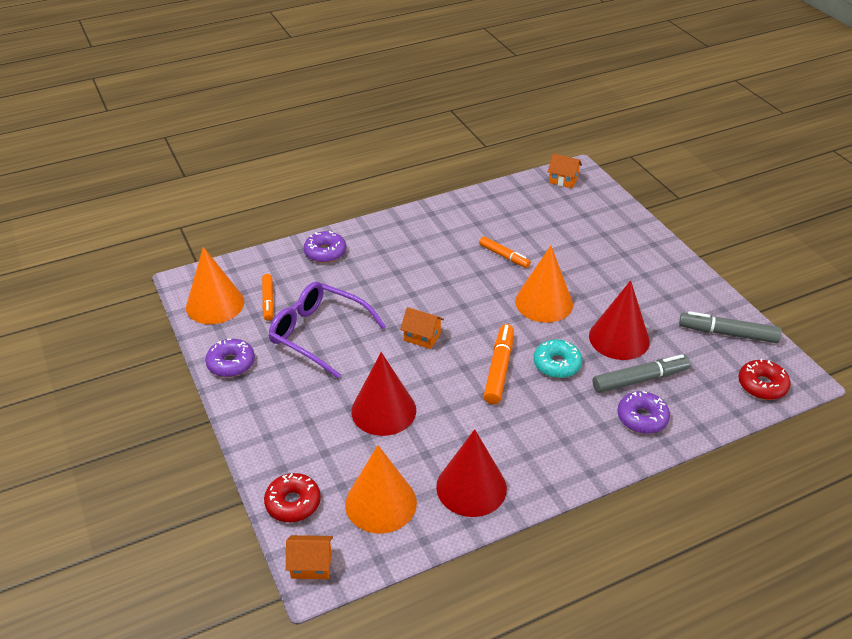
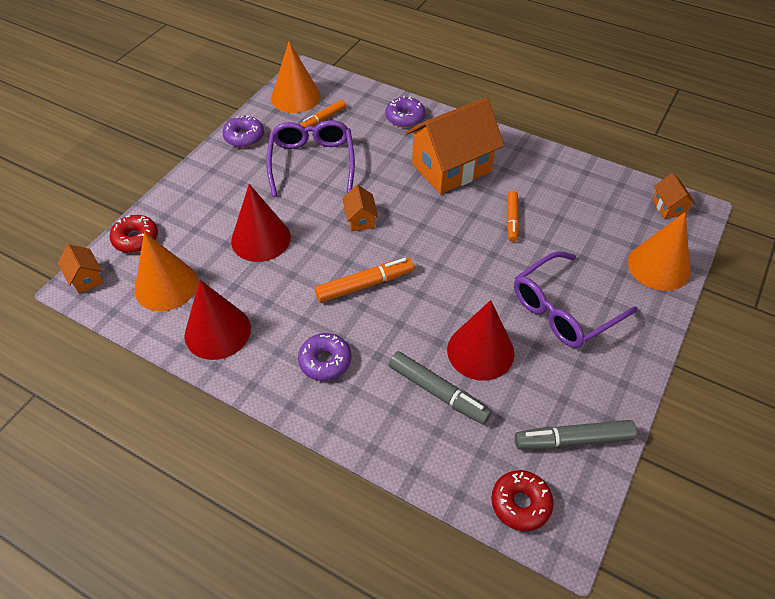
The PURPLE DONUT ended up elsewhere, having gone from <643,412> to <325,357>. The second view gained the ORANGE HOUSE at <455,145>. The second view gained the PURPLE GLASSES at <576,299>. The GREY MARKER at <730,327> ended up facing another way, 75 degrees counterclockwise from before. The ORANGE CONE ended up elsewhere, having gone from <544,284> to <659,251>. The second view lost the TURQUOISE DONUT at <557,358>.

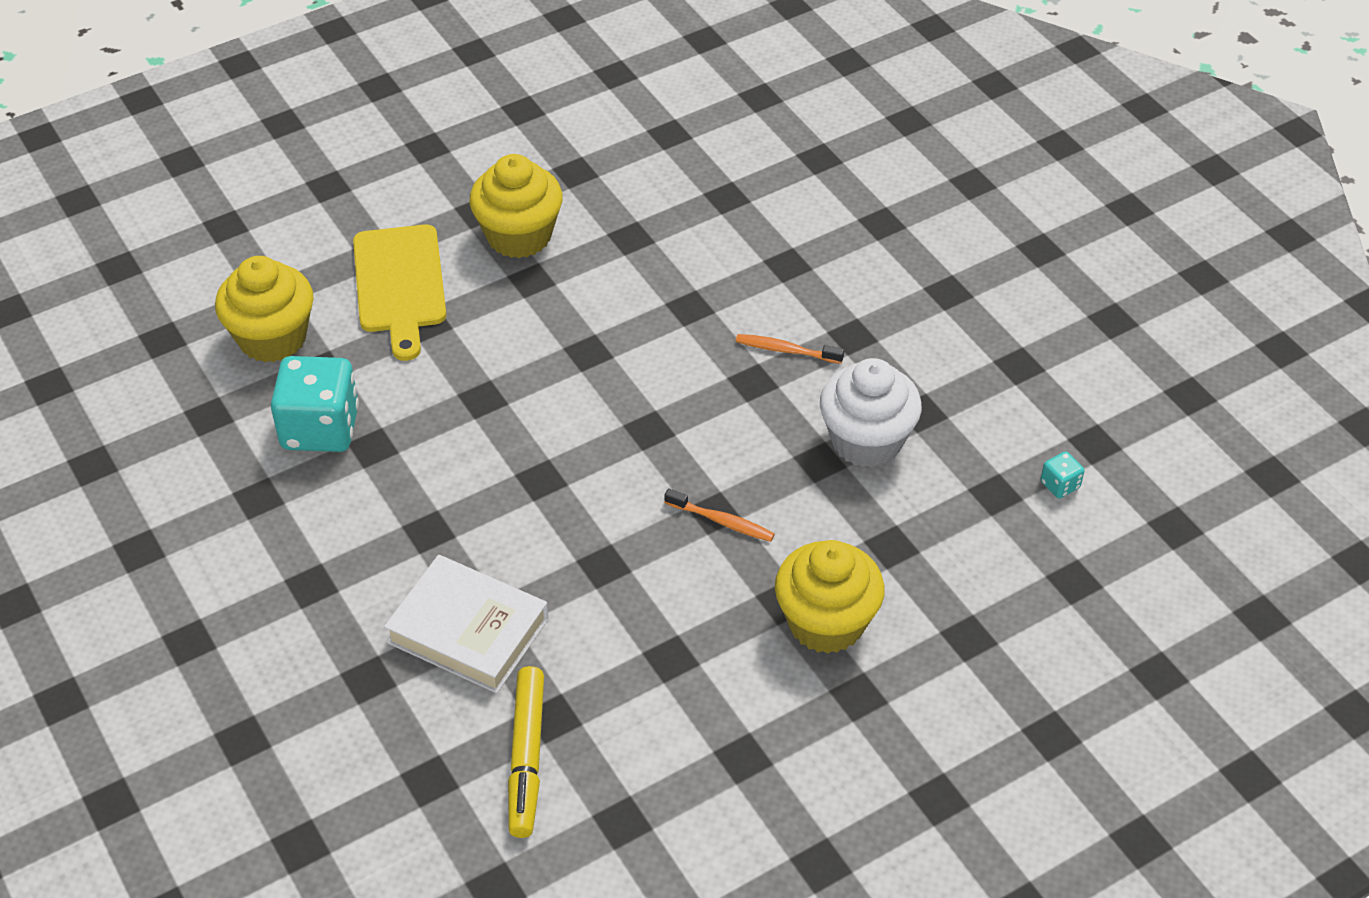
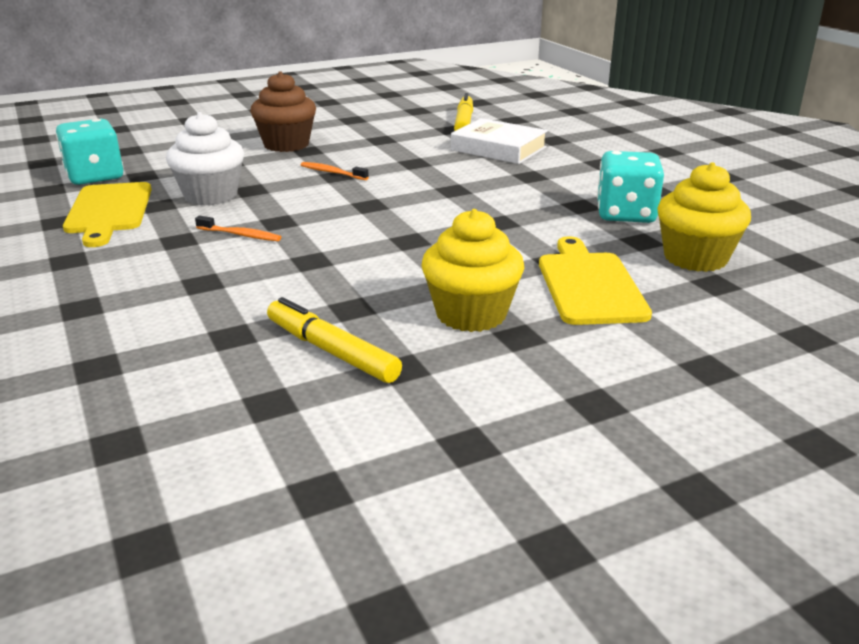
The size of the TURQUOISE DICE at <1063,475> changed by a factor of 2.35. The second view gained the YELLOW CUTTING BOARD at <107,214>. What was the YELLOW CUPCAKE at <830,597> turned into the BROWN CUPCAKE at <283,111>. The second view gained the YELLOW MARKER at <334,340>.

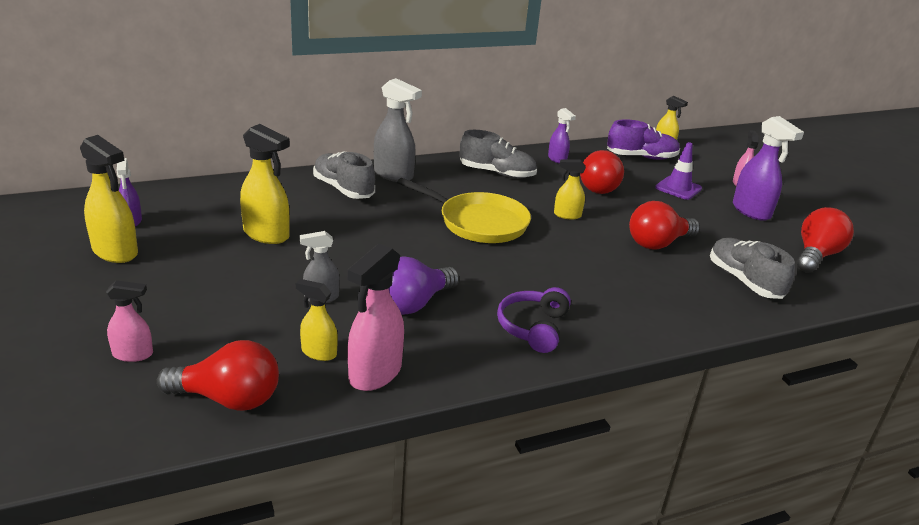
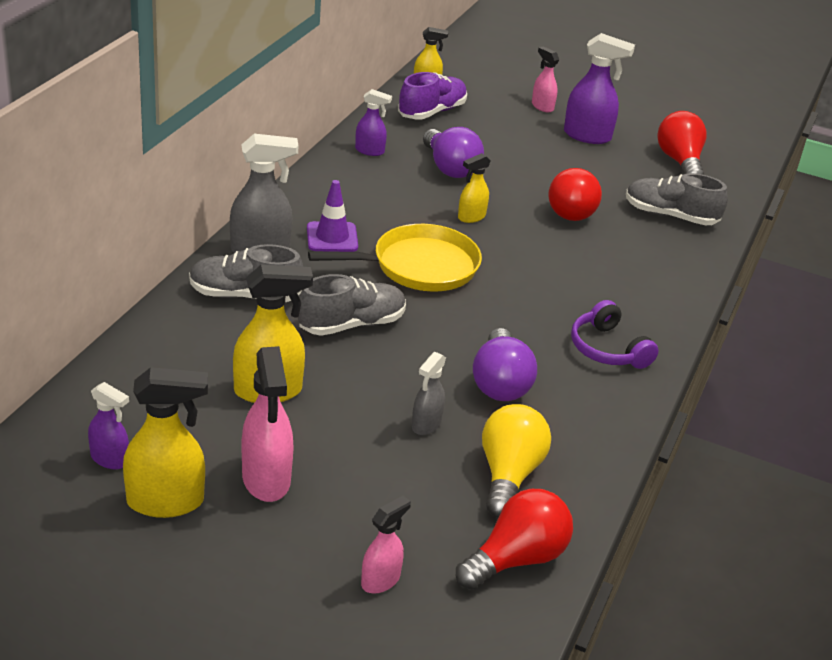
The PINK SPRAY BOTTLE ended up elsewhere, having gone from <375,317> to <268,424>. The GREY SHOE ended up elsewhere, having gone from <498,154> to <352,305>. The PURPLE TRAFFIC CONE ended up elsewhere, having gone from <678,171> to <332,216>. What was the RED LIGHT BULB at <602,172> turned into the PURPLE LIGHT BULB at <453,152>. Where the YELLOW SPRAY BOTTLE stood at <317,320>, the YELLOW LIGHT BULB came to stand at <516,461>.

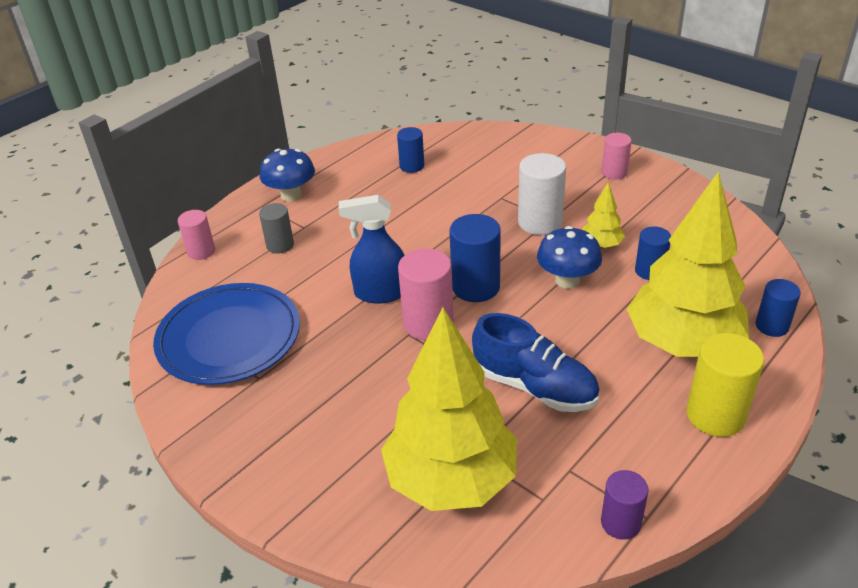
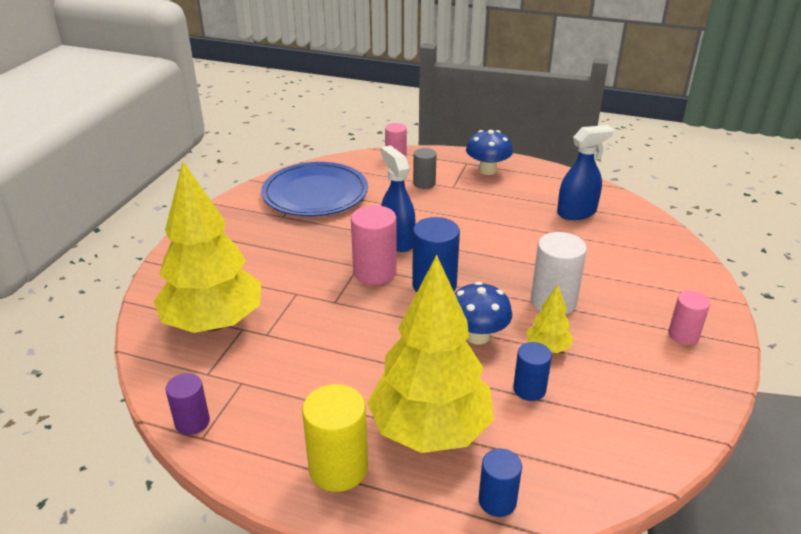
Where the BLUE CYLINDER stood at <410,150>, the BLUE SPRAY BOTTLE came to stand at <585,172>. The second view lost the BLUE SHOE at <536,362>.

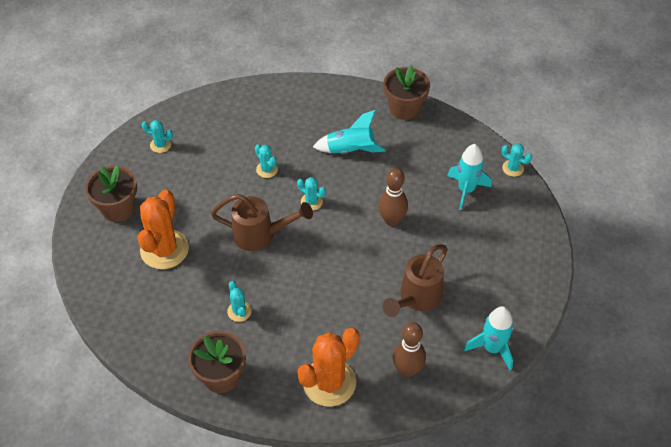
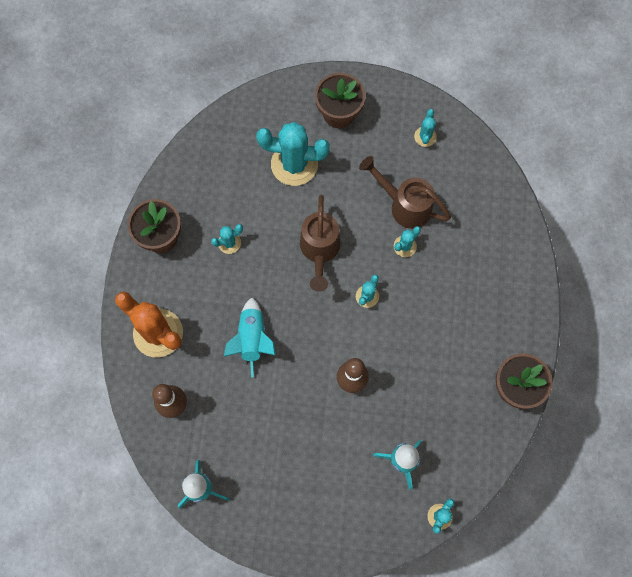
The TURQUOISE ROCKET ended up elsewhere, having gone from <349,132> to <250,338>. What was the ORANGE CACTUS at <163,229> turned into the TURQUOISE CACTUS at <293,154>. The BROWN WATERING CAN ended up elsewhere, having gone from <415,280> to <405,192>.

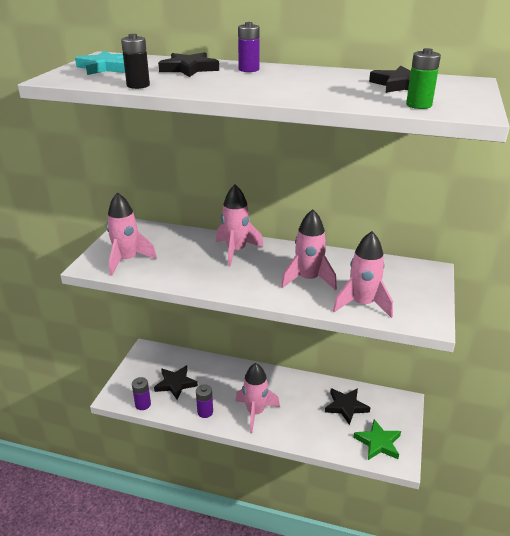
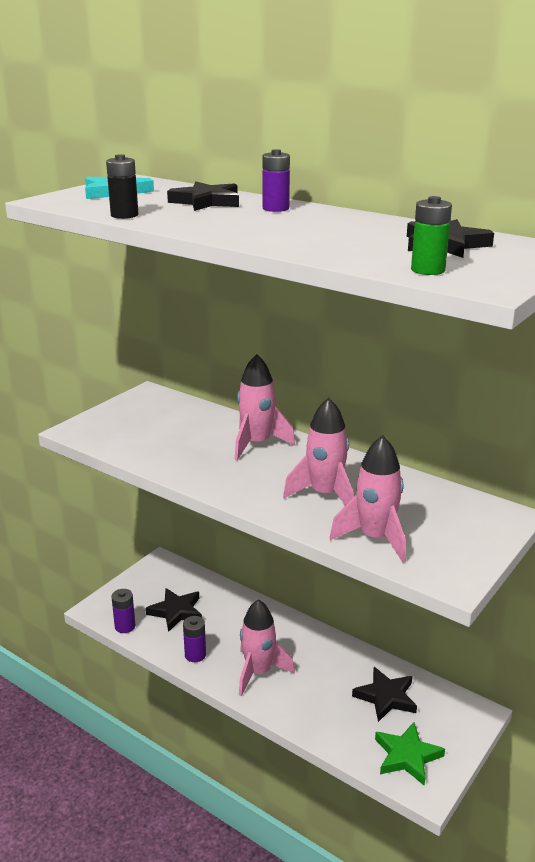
The second view lost the PINK ROCKET at <131,234>.

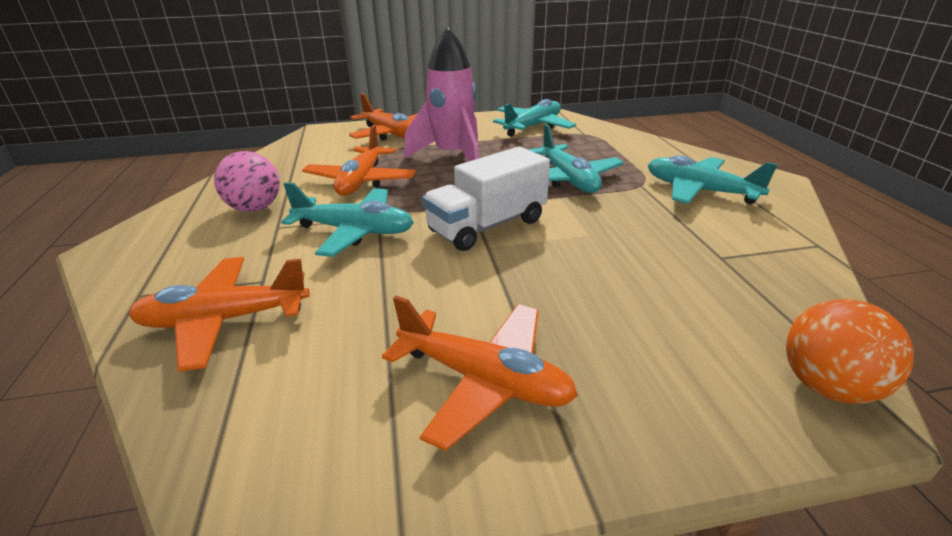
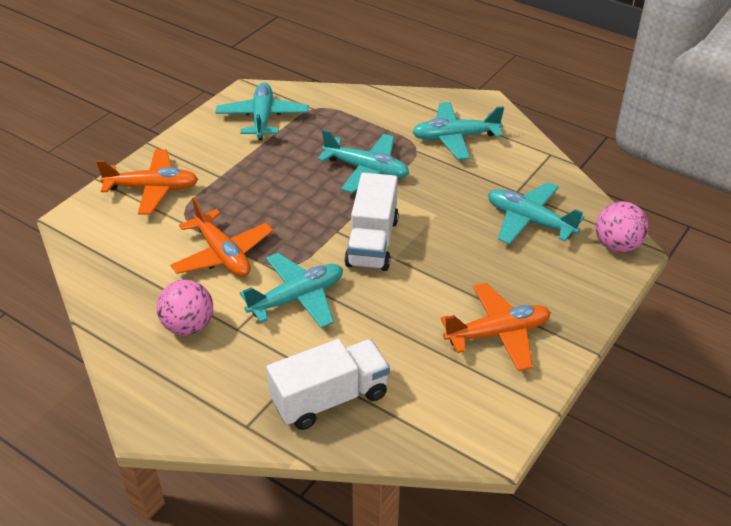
Where the ORANGE PLANE stood at <219,314>, the WHITE TRUCK came to stand at <328,384>. The second view gained the TURQUOISE PLANE at <536,213>. What was the ORANGE BALL at <850,351> turned into the PINK BALL at <622,227>. The second view lost the PINK ROCKET at <441,93>.

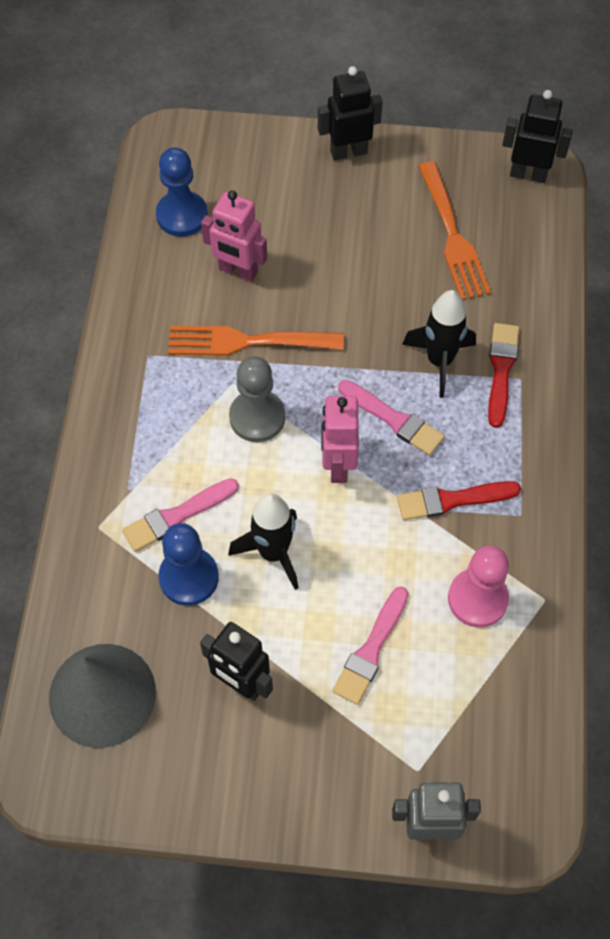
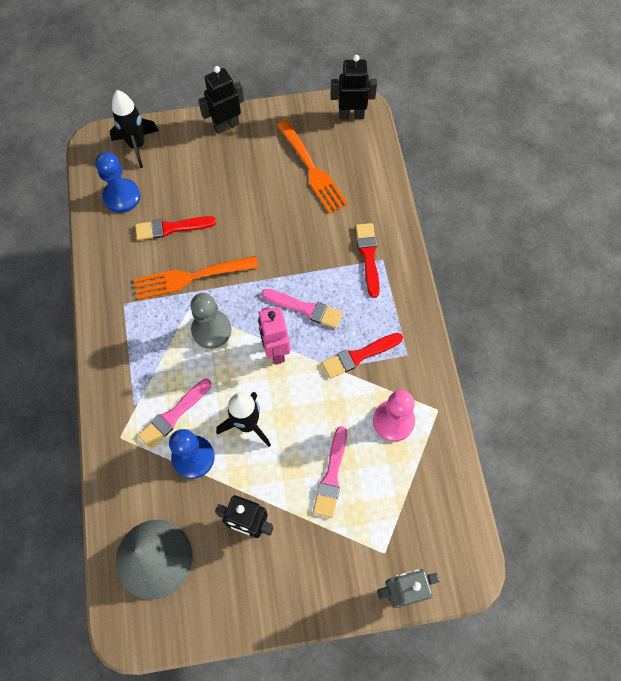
The BLACK ROCKET ended up elsewhere, having gone from <439,344> to <134,129>. Where the PINK ROBOT stood at <234,236>, the RED BRUSH came to stand at <175,228>.

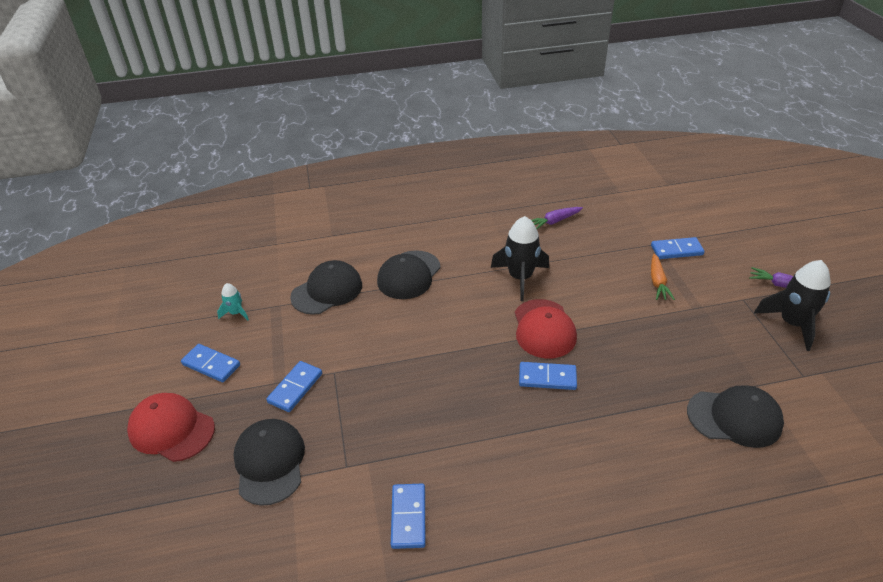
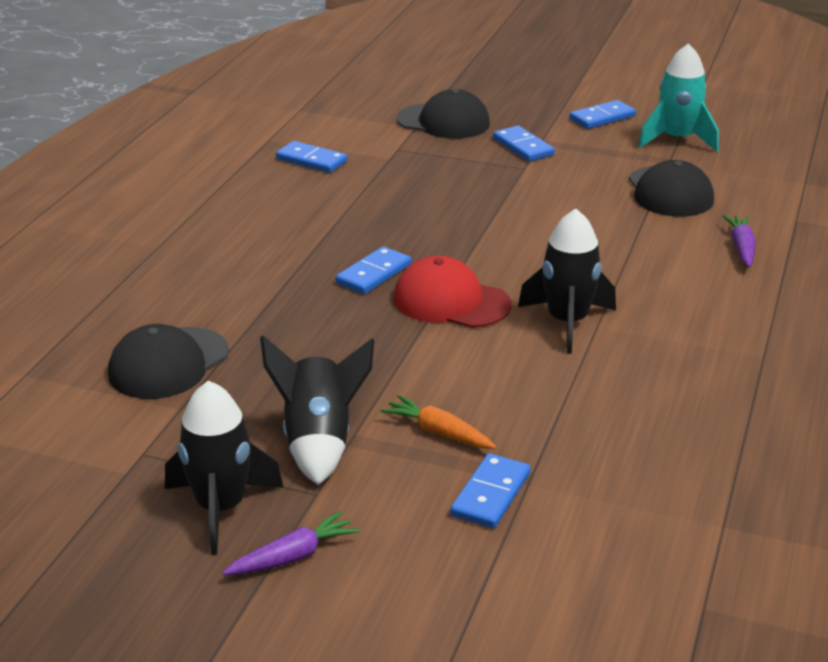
The second view gained the BLACK ROCKET at <317,410>. The size of the TURQUOISE ROCKET at <233,301> changed by a factor of 1.97. The PURPLE CARROT ended up elsewhere, having gone from <557,218> to <739,241>. The second view lost the RED CAP at <171,427>. The second view lost the BLACK CAP at <409,274>.

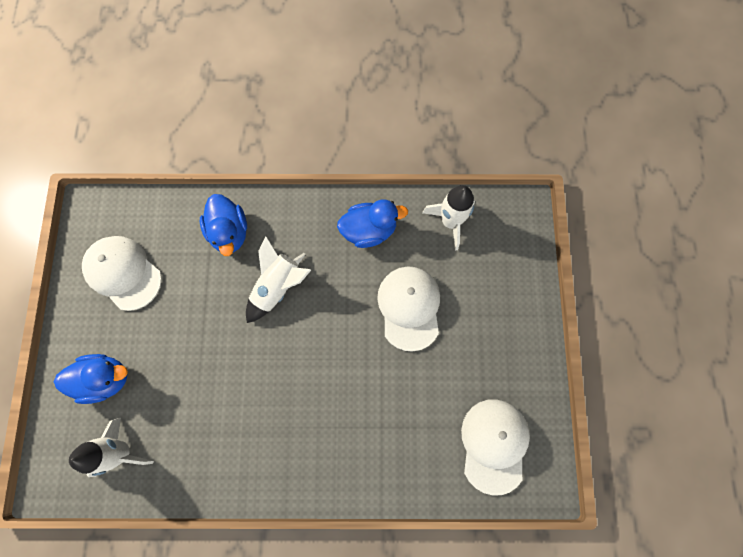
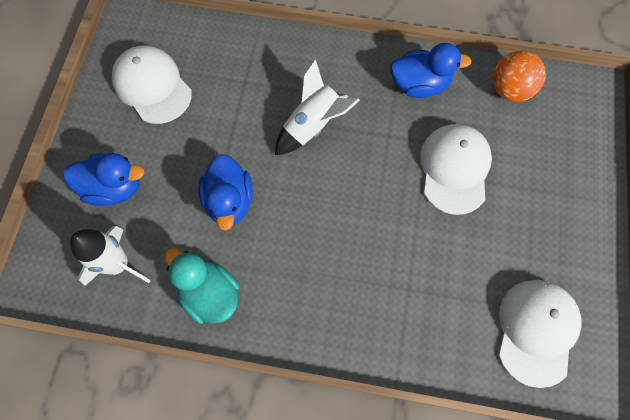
The second view gained the TURQUOISE DUCK at <202,286>. The BLUE DUCK ended up elsewhere, having gone from <223,225> to <225,192>. Where the WHITE ROCKET stood at <448,218>, the ORANGE BALL came to stand at <519,76>.

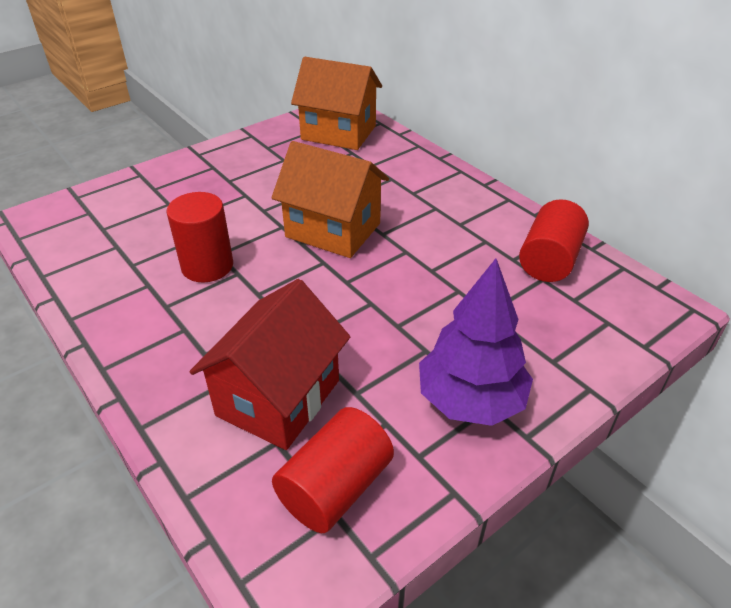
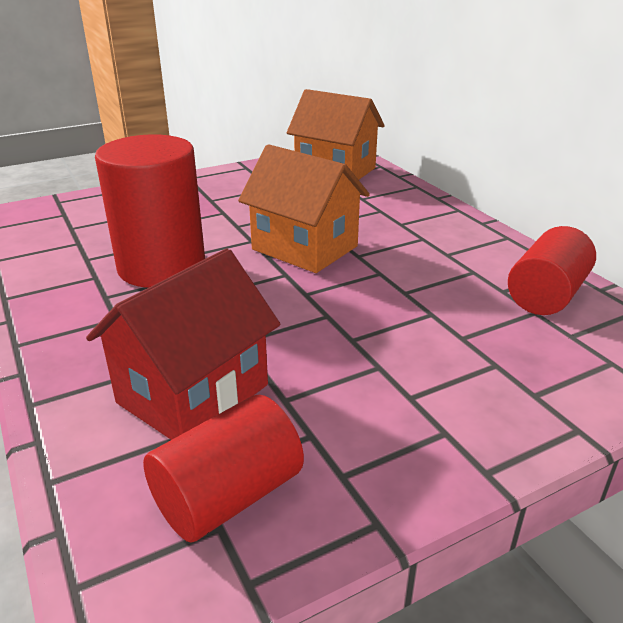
The size of the RED CYLINDER at <199,237> changed by a factor of 1.56. The second view lost the PURPLE TREE at <476,342>.

